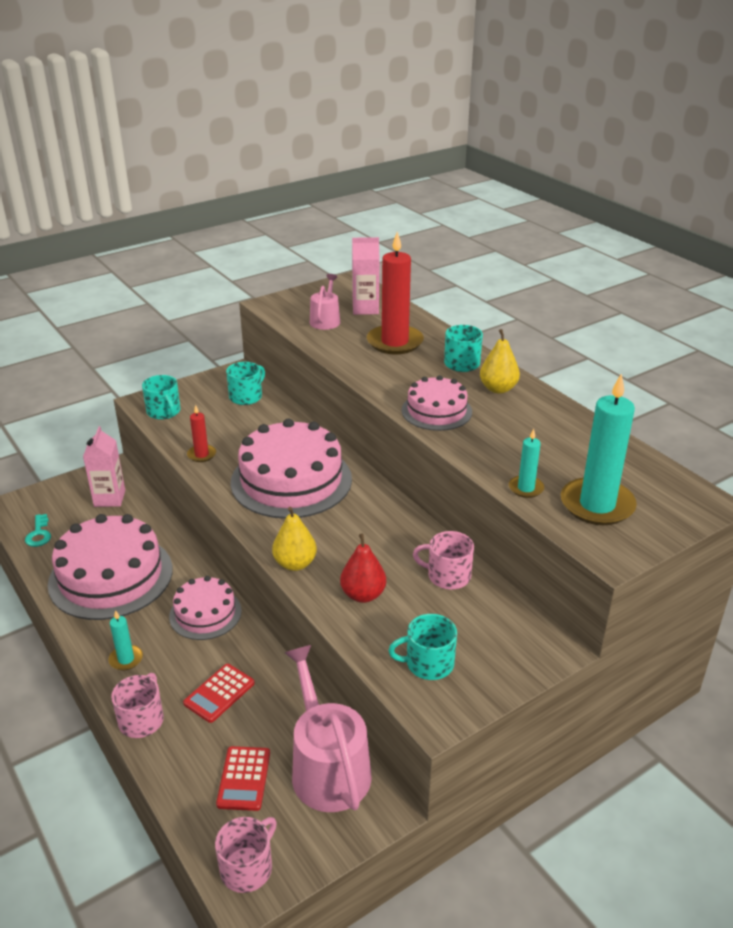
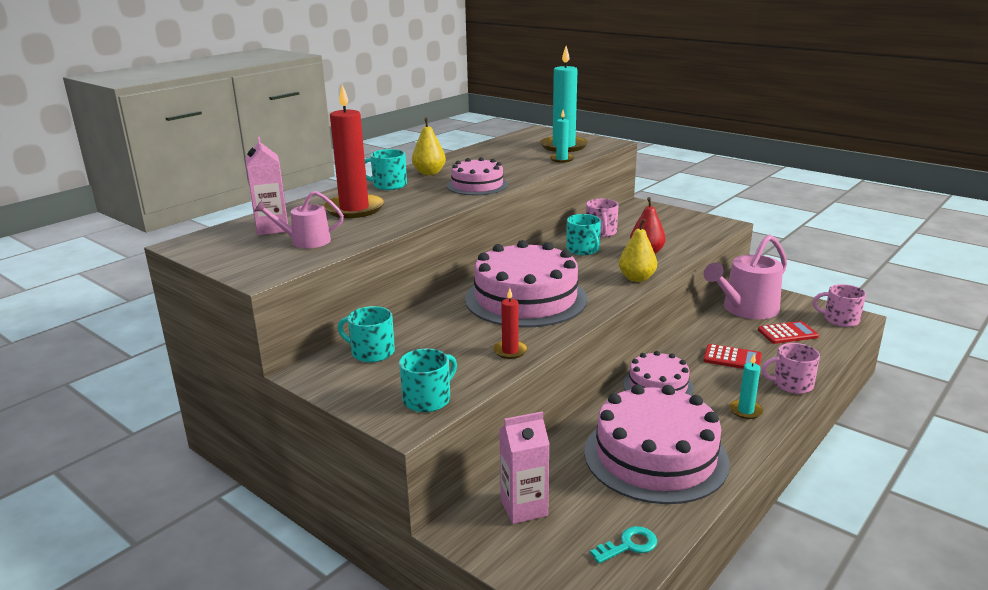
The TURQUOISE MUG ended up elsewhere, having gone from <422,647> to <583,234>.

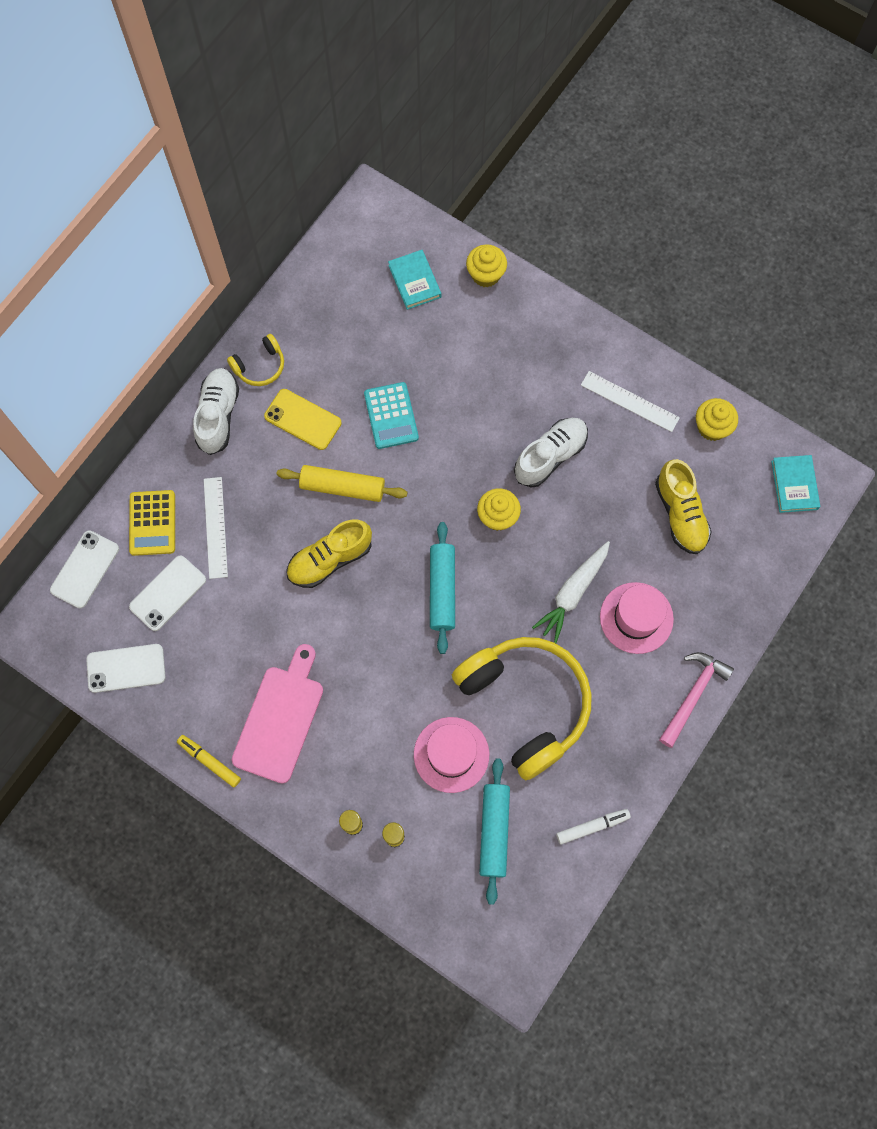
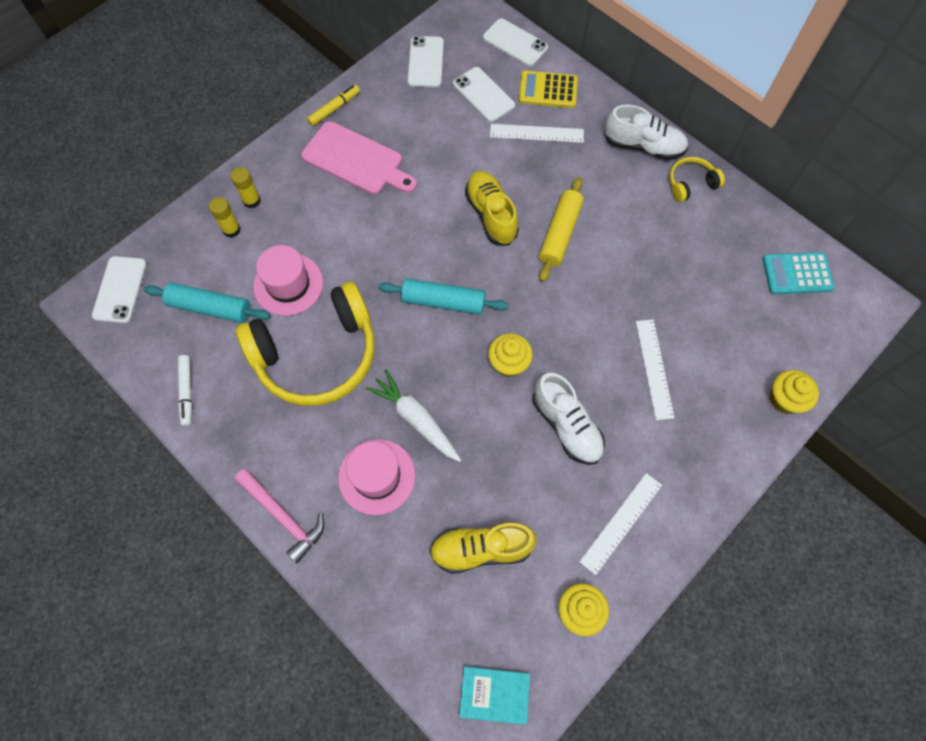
The second view gained the WHITE PHONE at <119,289>. The second view gained the WHITE RULER at <655,369>. The YELLOW HEADPHONES at <255,360> ended up facing another way, 90 degrees clockwise from before. The TURQUOISE CALCULATOR ended up elsewhere, having gone from <391,415> to <798,273>. The second view lost the YELLOW PHONE at <303,419>. The second view lost the TURQUOISE BOOK at <414,280>.

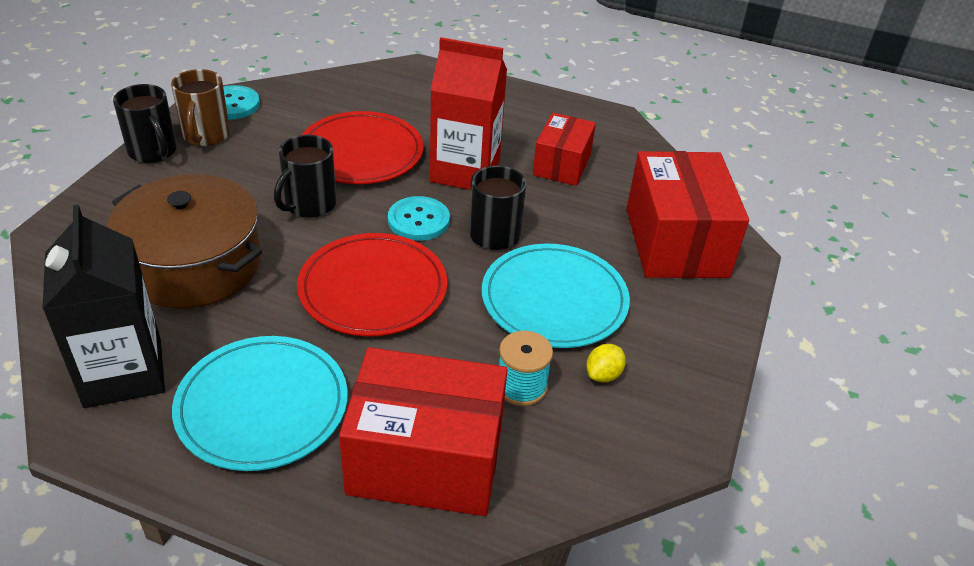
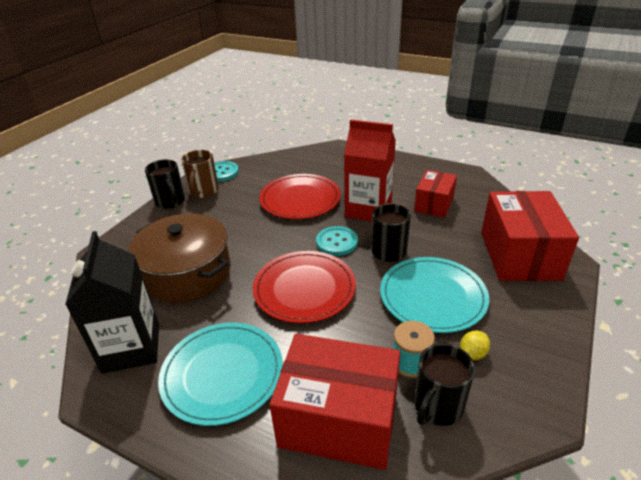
The BLACK MUG ended up elsewhere, having gone from <305,176> to <444,384>.

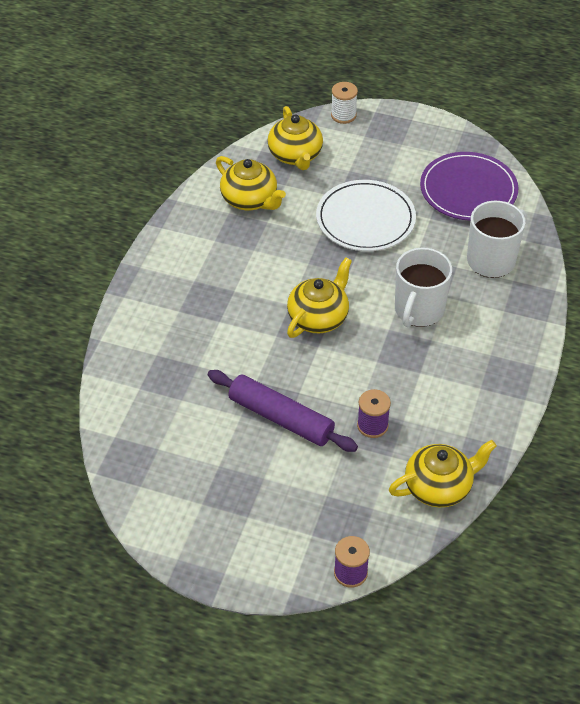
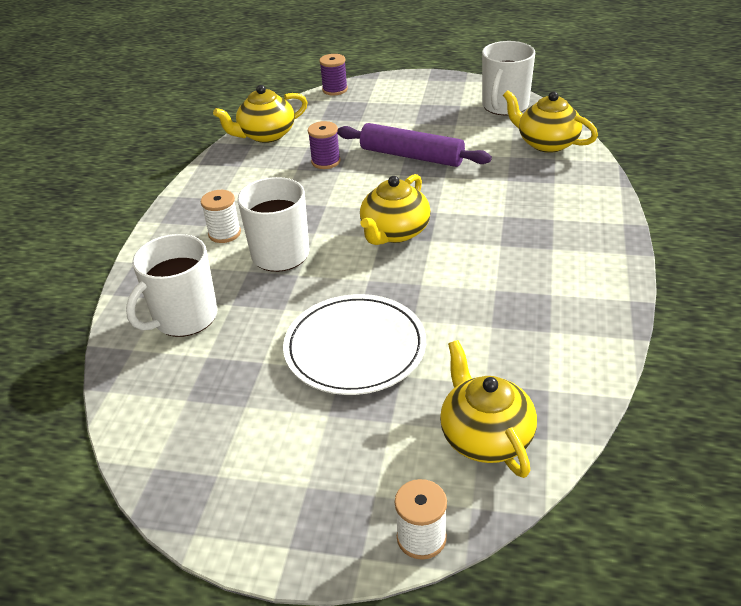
The second view gained the WHITE SPOOL at <221,216>. The second view gained the WHITE MUG at <508,78>. The YELLOW TEAPOT ended up elsewhere, having gone from <251,183> to <550,121>. The second view lost the PURPLE PLATE at <469,186>.

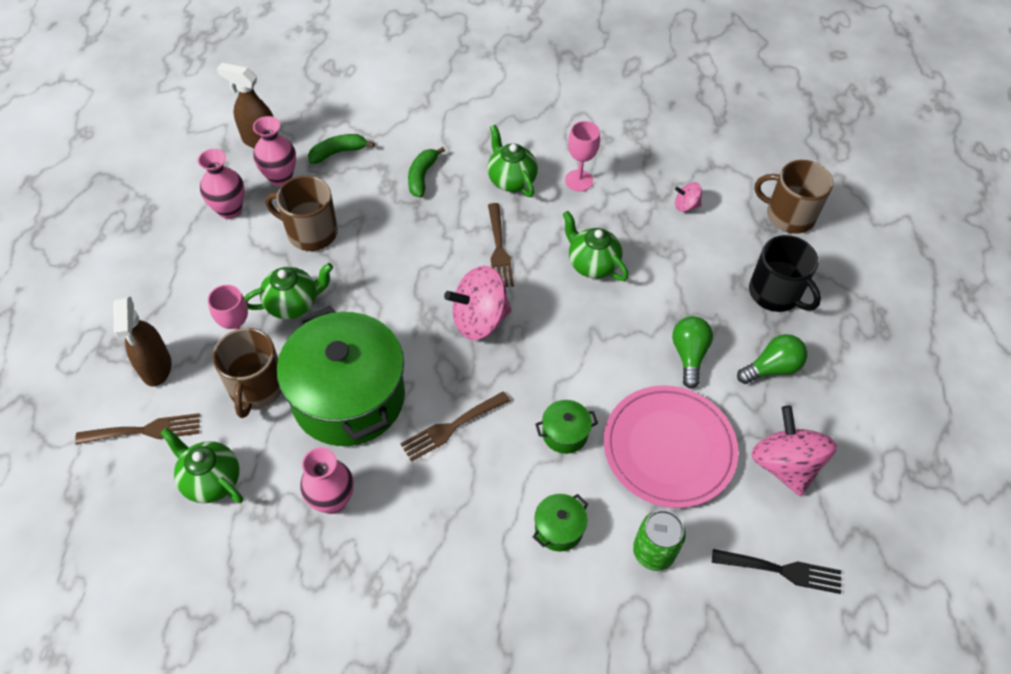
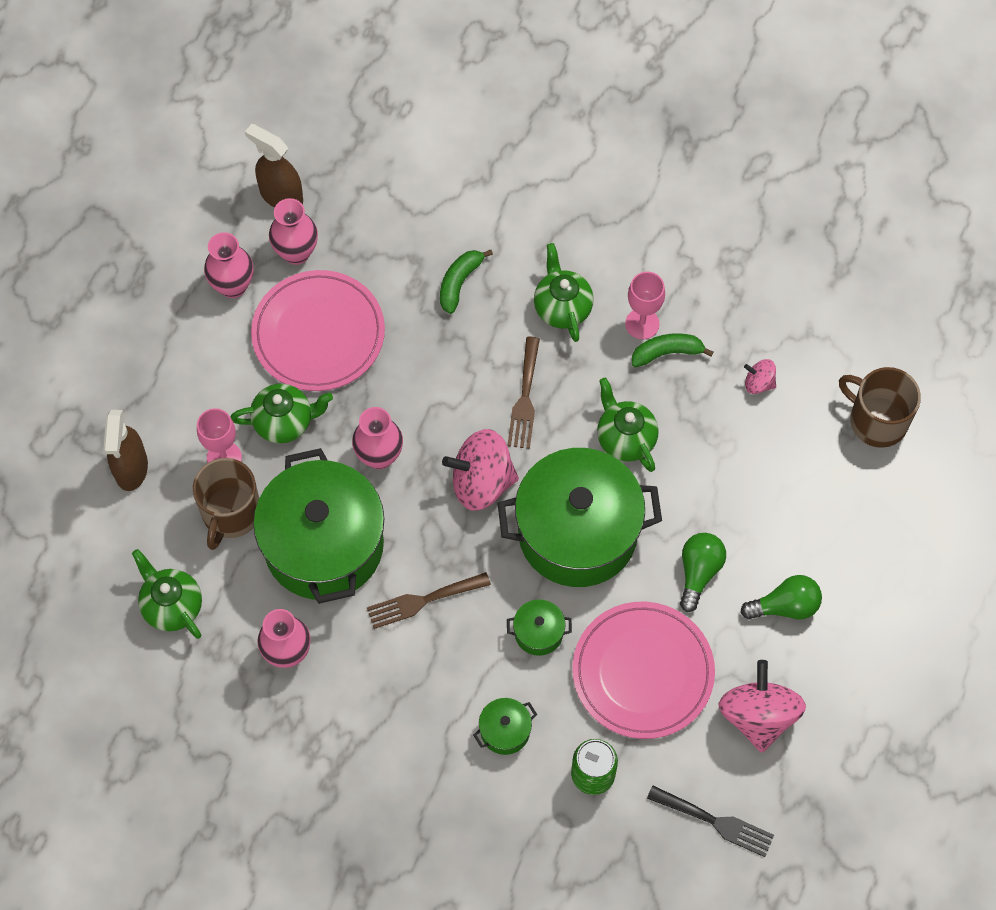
Where the BROWN MUG stood at <301,213>, the PINK PLATE came to stand at <318,330>. The second view gained the PINK VASE at <377,438>. The second view gained the GREEN POT at <580,517>. The GREEN BANANA ended up elsewhere, having gone from <341,149> to <672,350>. The second view lost the BROWN FORK at <137,429>. The second view lost the BLACK MUG at <785,273>.

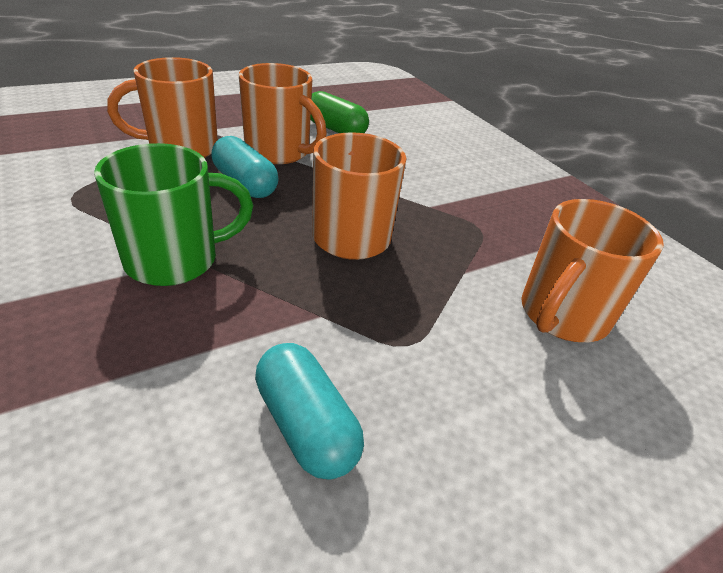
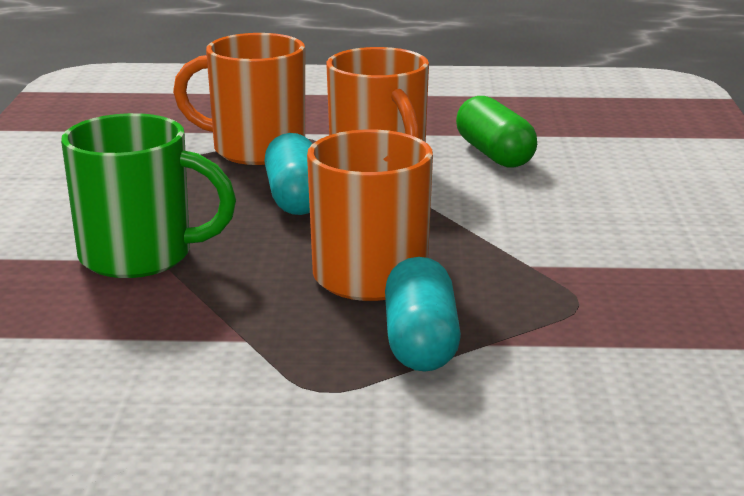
The TURQUOISE CAPSULE ended up elsewhere, having gone from <309,411> to <423,314>. The second view lost the ORANGE MUG at <592,270>.

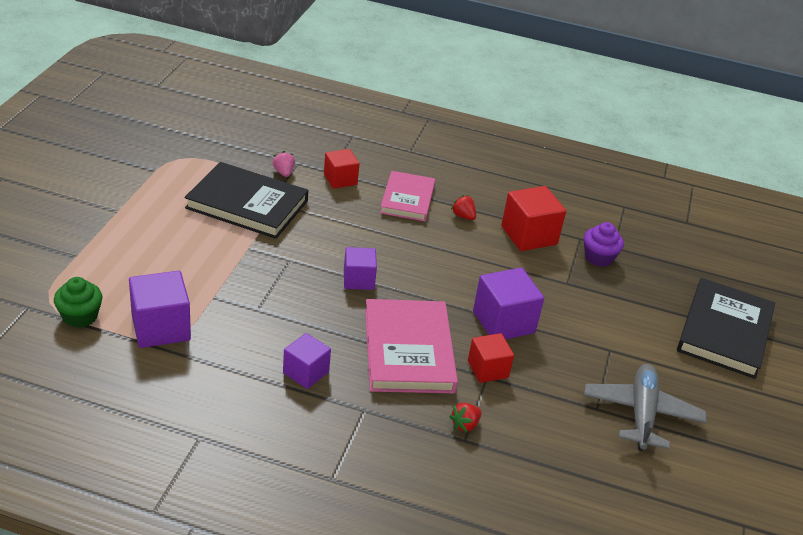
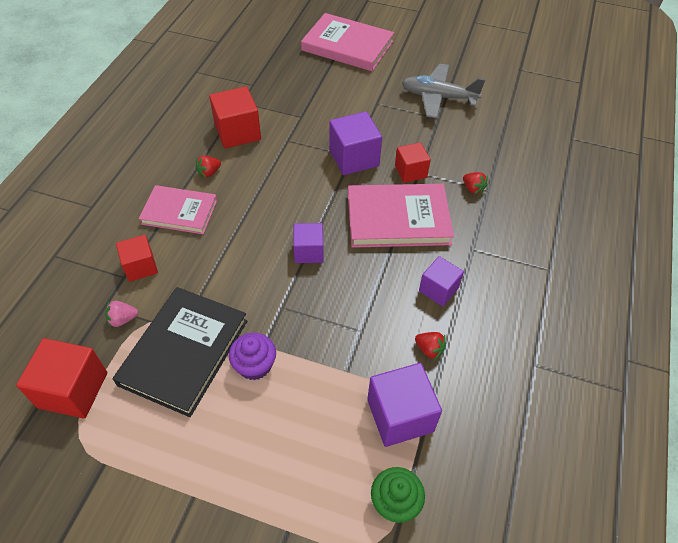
The second view gained the RED CUBE at <61,378>. The PURPLE CUPCAKE ended up elsewhere, having gone from <604,244> to <252,356>. What was the BLACK BOOK at <726,328> turned into the PINK BOOK at <347,42>. The second view gained the RED STRAWBERRY at <430,346>.

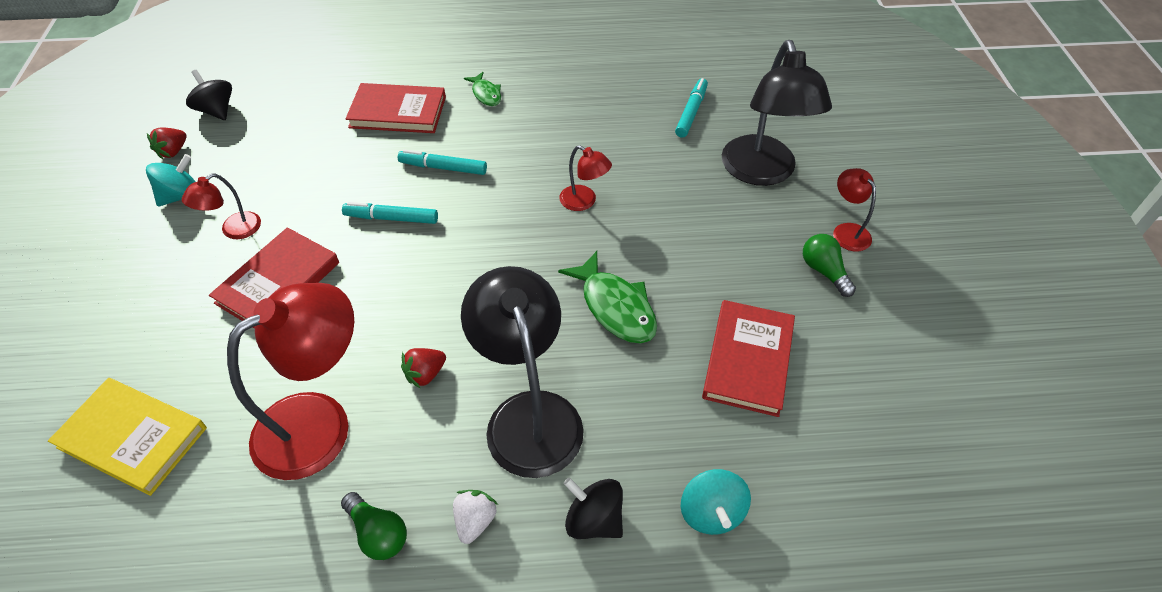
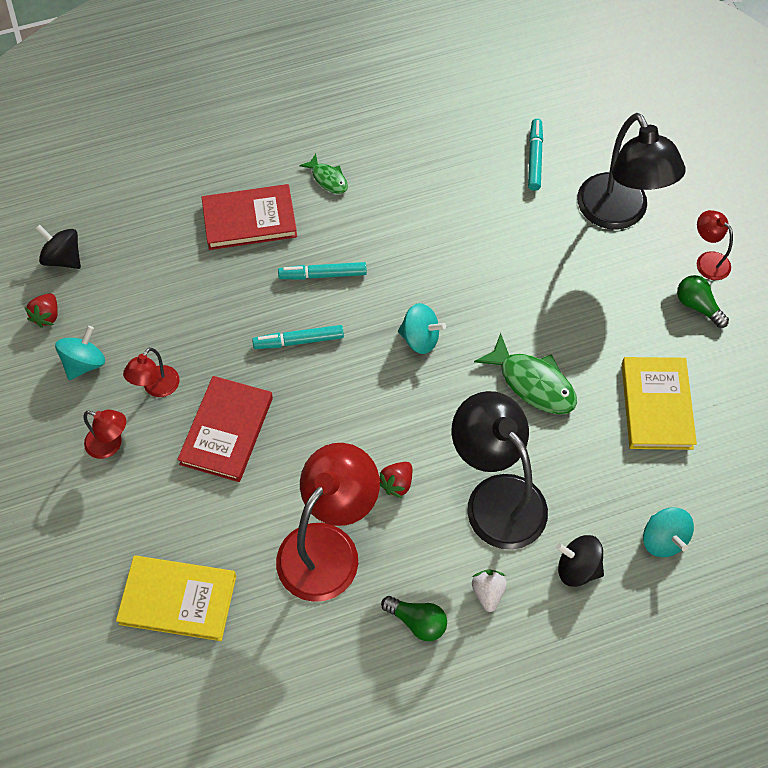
The RED LAMP ended up elsewhere, having gone from <586,178> to <105,434>. The second view gained the TURQUOISE SPINNING TOP at <422,328>. What was the RED BOOK at <748,358> turned into the YELLOW BOOK at <659,403>.

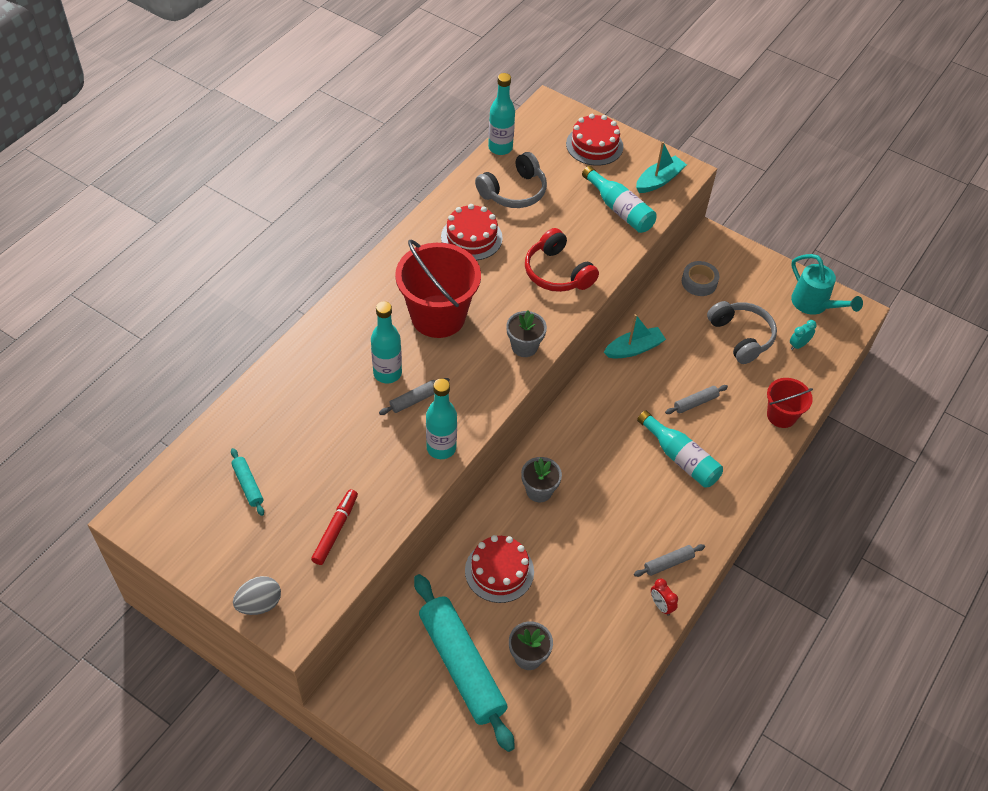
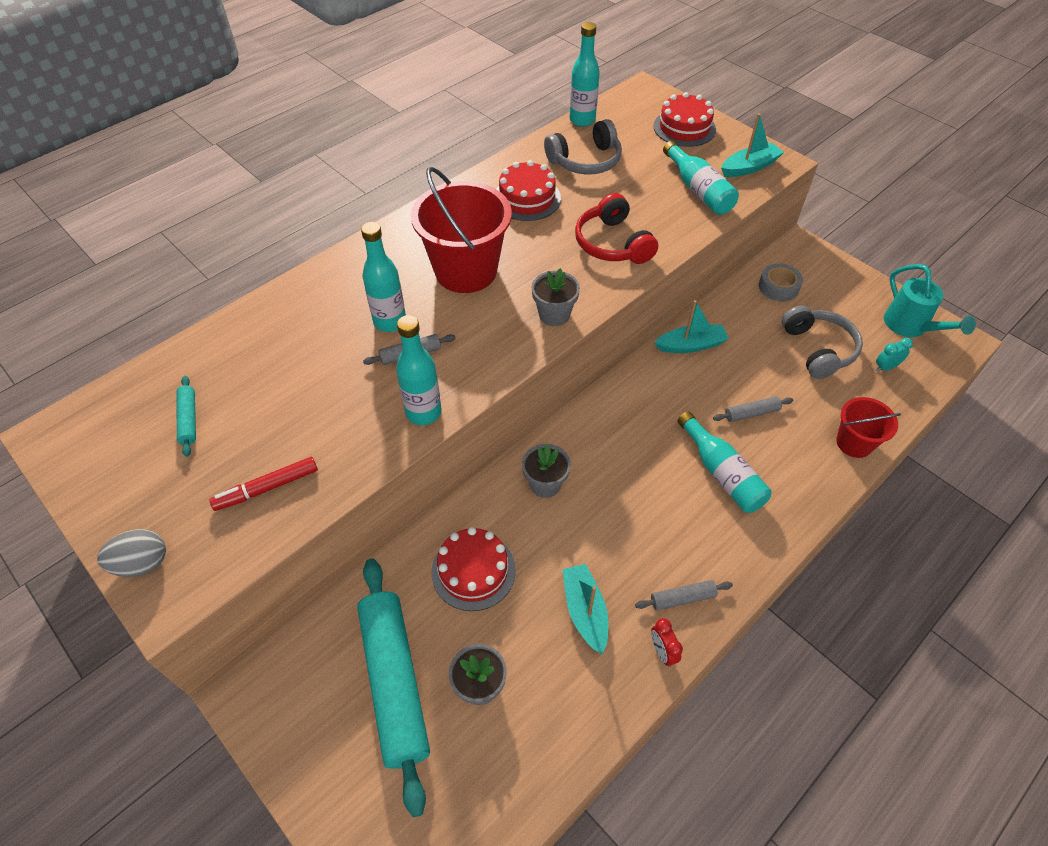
The RED MARKER at <334,527> ended up facing another way, 150 degrees counterclockwise from before. The second view gained the TURQUOISE BOAT at <585,609>.

